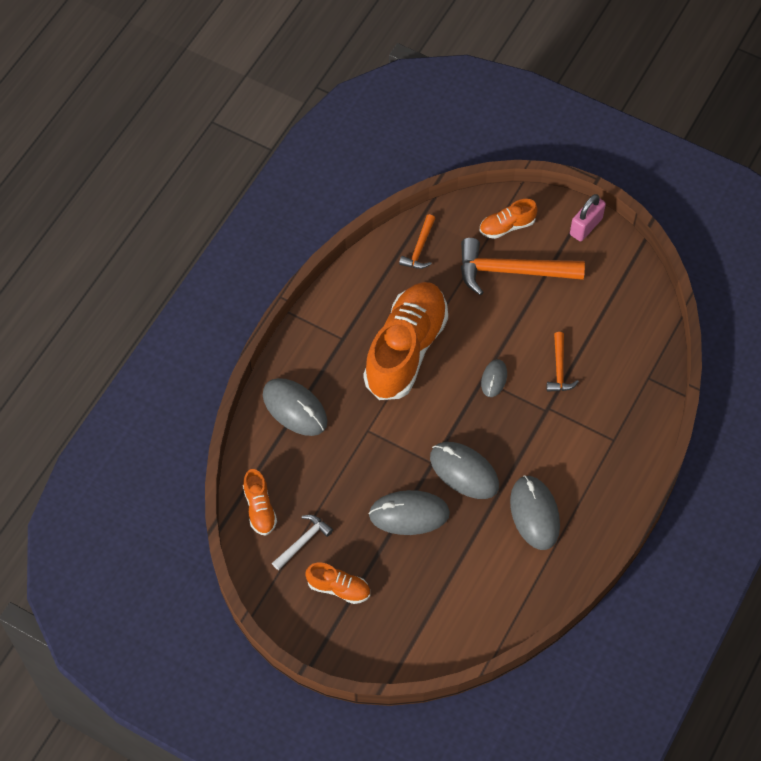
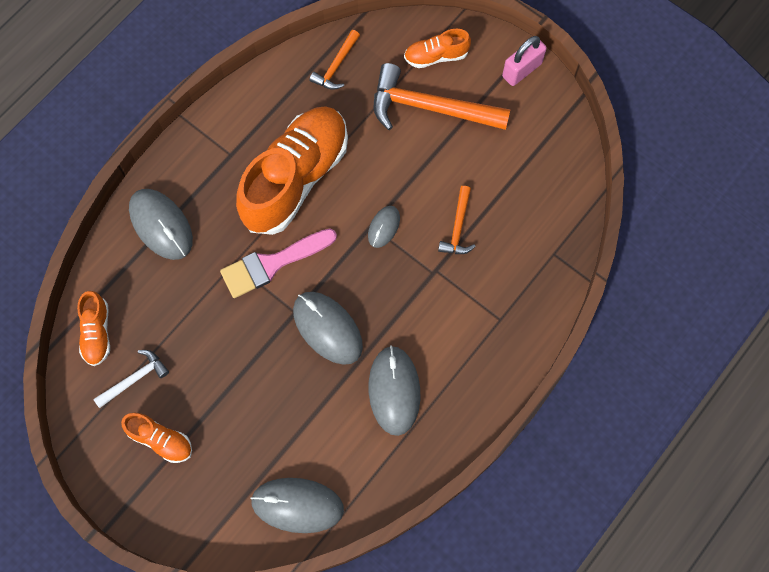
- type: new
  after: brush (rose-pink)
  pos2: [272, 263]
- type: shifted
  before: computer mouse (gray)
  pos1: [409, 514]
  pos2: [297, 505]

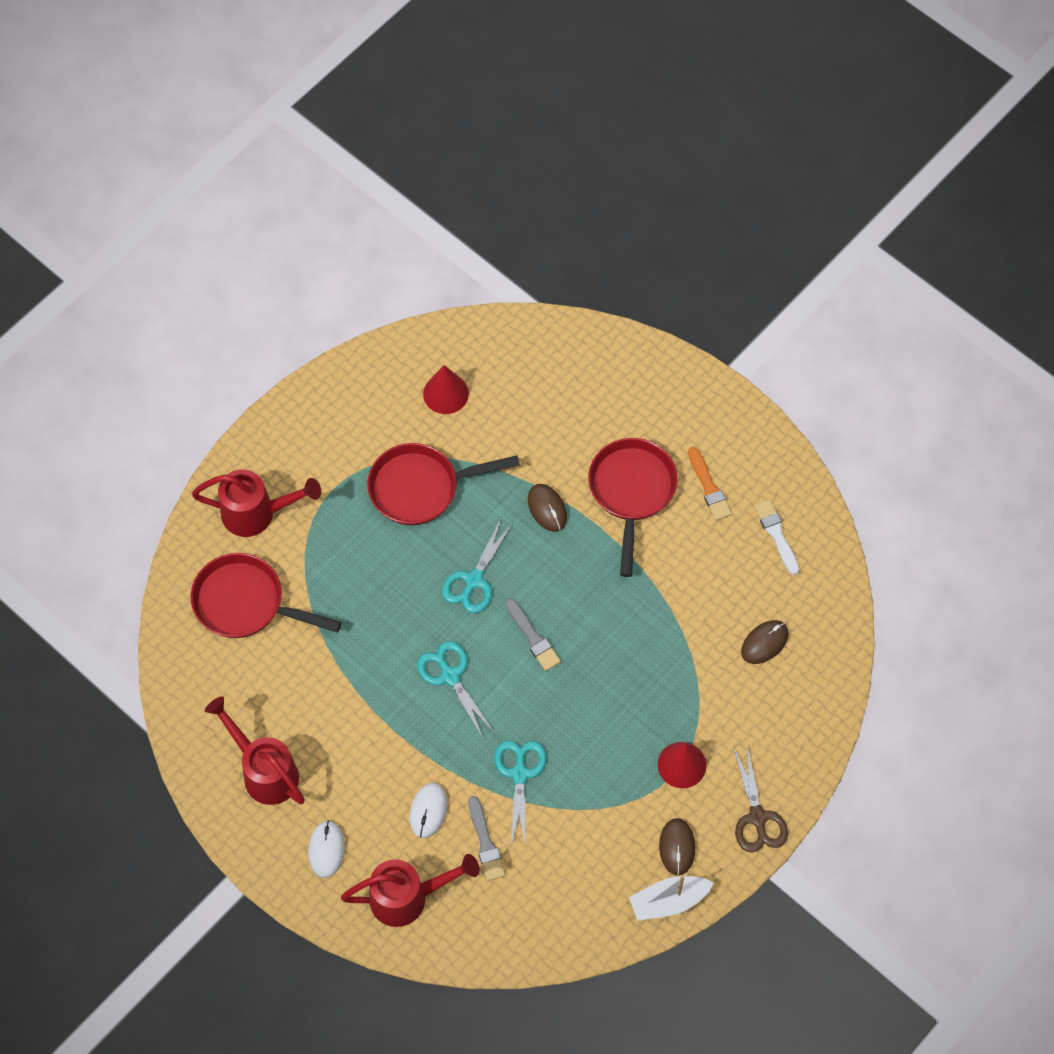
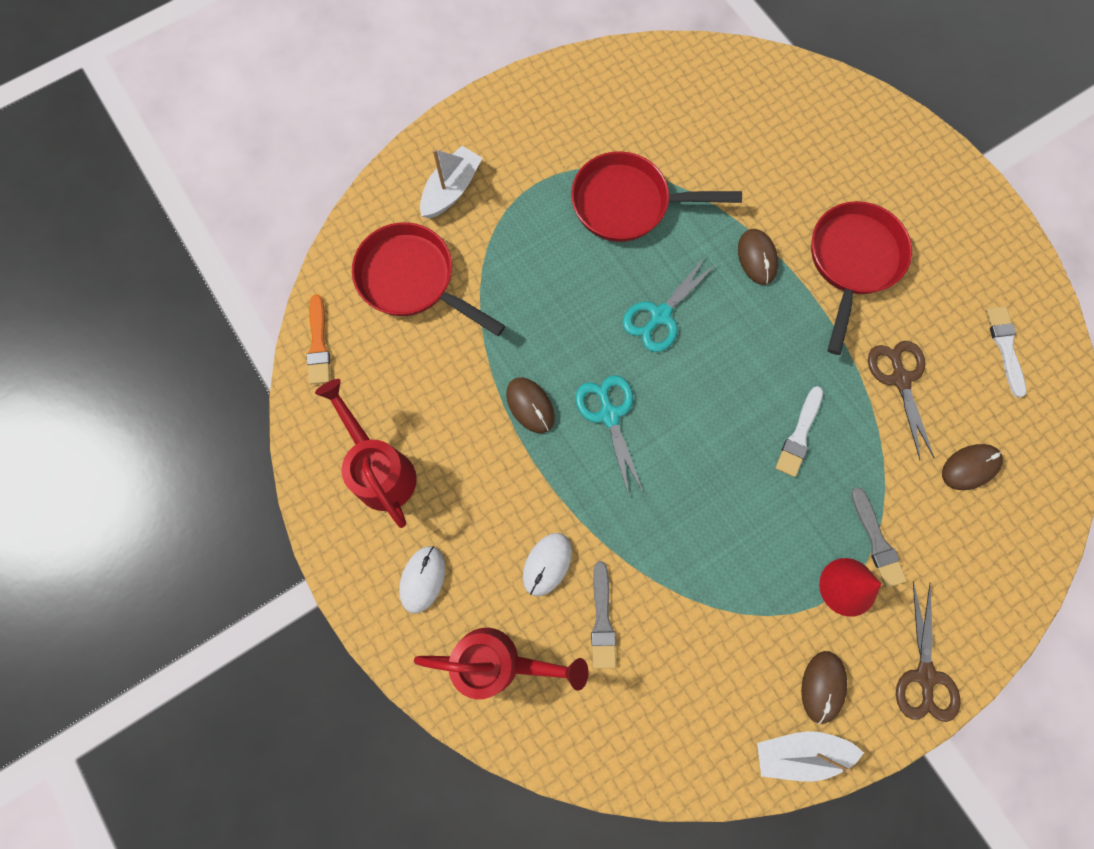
- type: gone
  before: solid cone (red)
  pos1: [445, 393]
- type: gone
  before: shears (aqua)
  pos1: [520, 773]
- type: new
  after: computer mouse (dark brown)
  pos2: [530, 405]
- type: new
  after: brush (snow-white)
  pos2: [799, 435]
- type: new
  after: shears (dark brown)
  pos2: [900, 378]
- type: shifted
  before: brush (gray)
  pos1: [533, 637]
  pos2: [876, 541]
- type: shifted
  before: brush (orange-coloured)
  pos1: [709, 487]
  pos2: [318, 344]
- type: swapped
  before: sprinkling can (red)
  after: boat (snow-white)
  pos1: [257, 513]
  pos2: [451, 190]

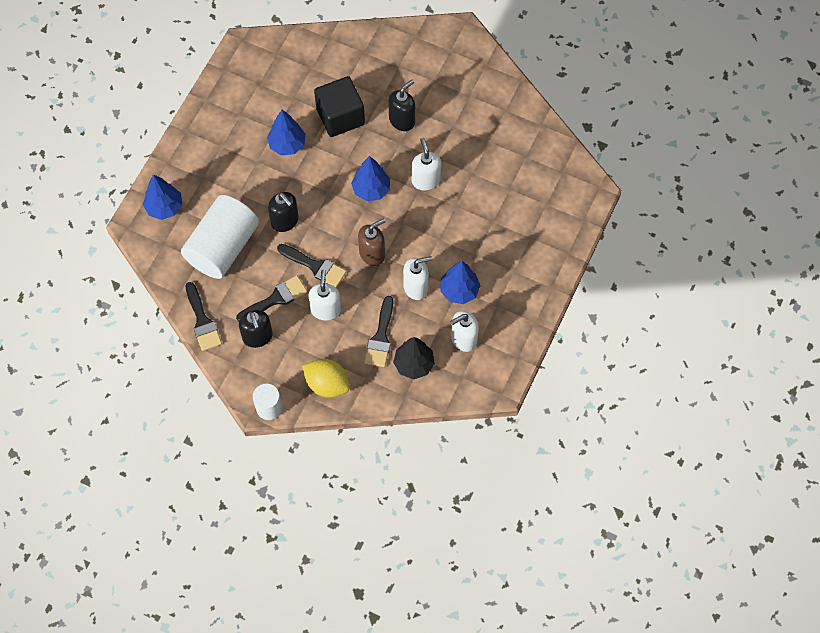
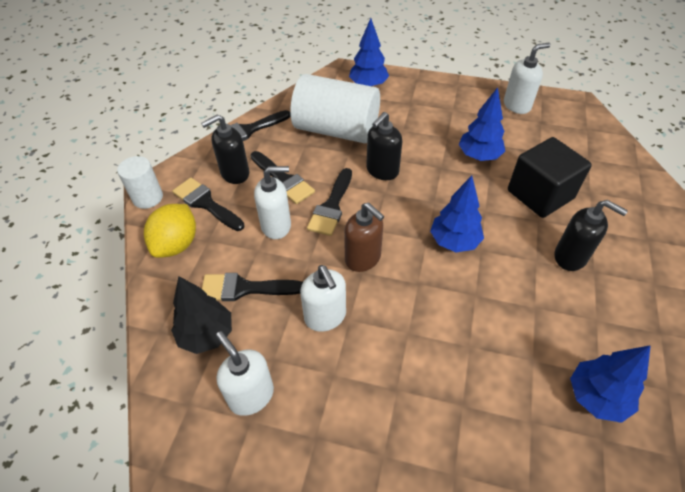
- type: new
  after: brush (jet-black)
  pos2: [206, 203]
- type: shifted
  before: soap dispenser (snow-white)
  pos1: [425, 180]
  pos2: [517, 105]
- type: shifted
  before: tree (cobalt)
  pos1: [459, 290]
  pos2: [596, 397]

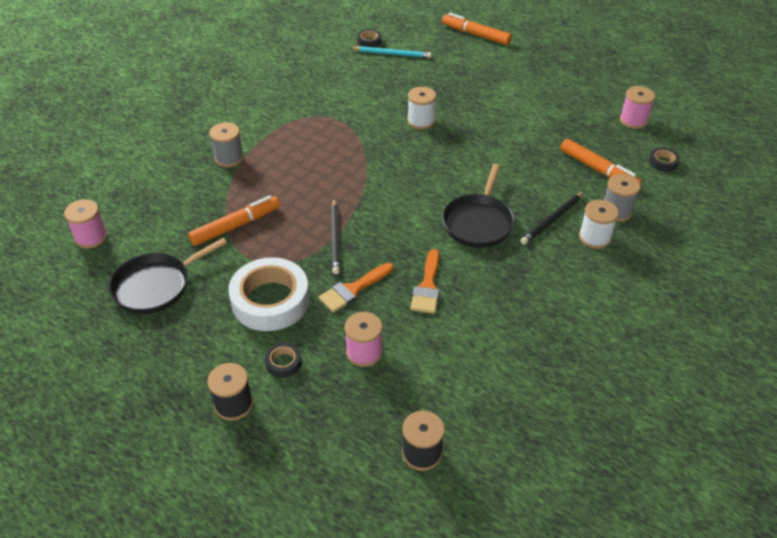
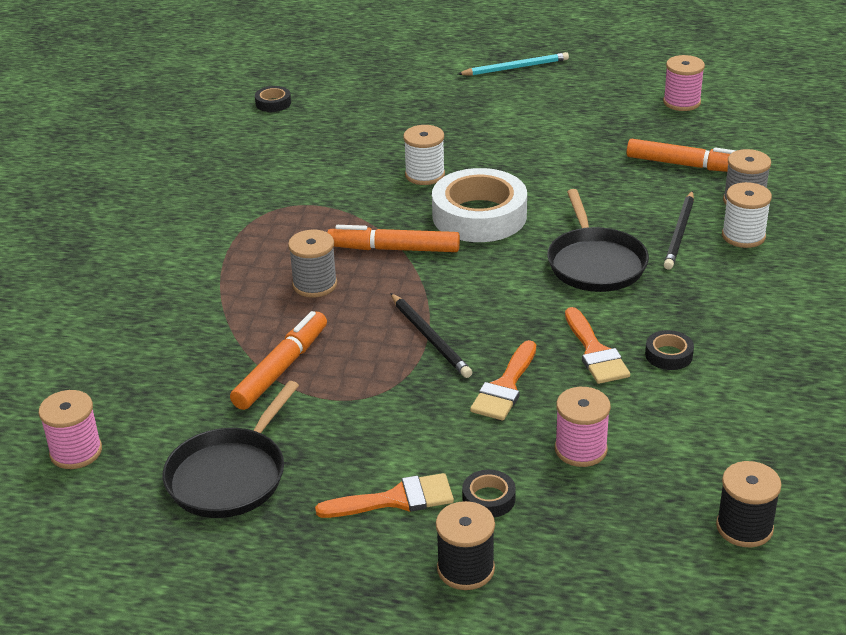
- type: new
  after: brush (orange-coloured)
  pos2: [395, 499]
- type: shifted
  before: reel of thread (gray)
  pos1: [229, 158]
  pos2: [315, 284]
- type: shifted
  before: roll of tape (snow-white)
  pos1: [270, 300]
  pos2: [479, 216]
- type: shifted
  before: wooden pencil (aqua)
  pos1: [392, 54]
  pos2: [515, 68]
- type: shifted
  before: marker pen (orange-coloured)
  pos1: [475, 35]
  pos2: [393, 249]
- type: shifted
  before: roll of tape (jet-black)
  pos1: [663, 162]
  pos2: [668, 355]

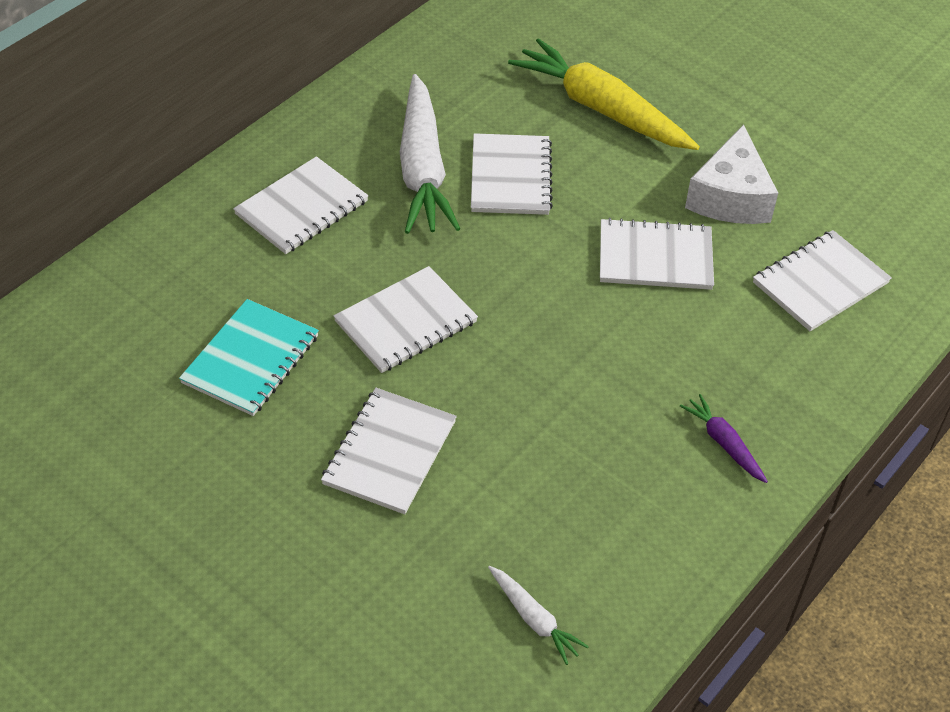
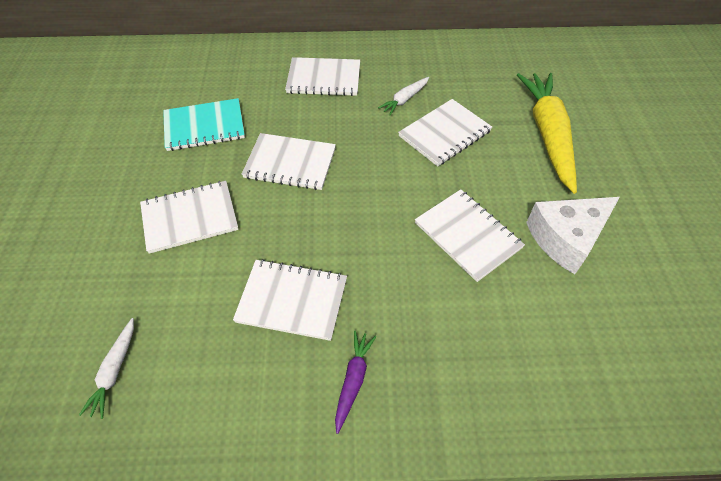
- type: shifted
  before: exercise book (snow-white)
  pos1: [820, 283]
  pos2: [292, 300]
- type: scaled
  before: carrot (snow-white)
  pos1: [422, 169]
  pos2: [404, 99]
  scale: 0.45

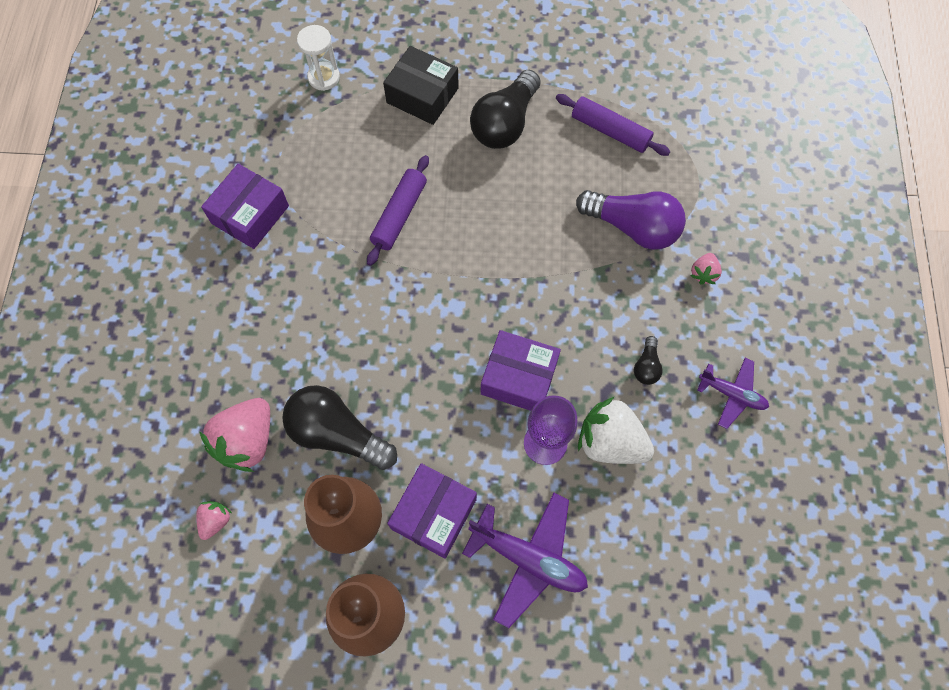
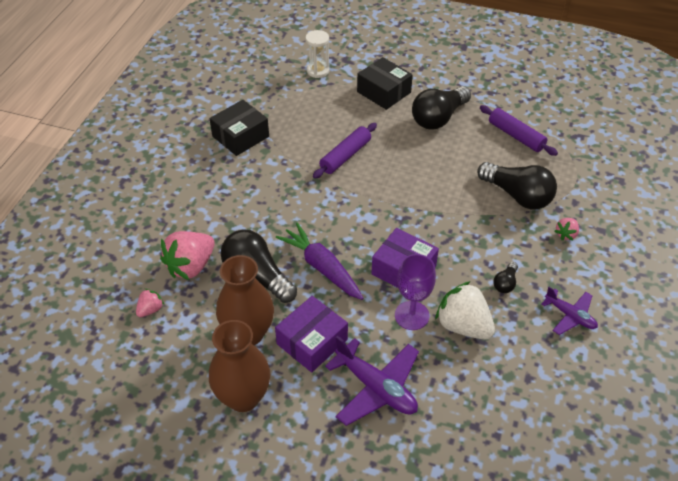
- type: new
  after: carrot (purple)
  pos2: [321, 267]
- type: repainted
  before: box (purple)
  after: box (jet-black)
  pos1: [250, 214]
  pos2: [240, 136]
- type: repainted
  before: bulb (purple)
  after: bulb (jet-black)
  pos1: [632, 227]
  pos2: [517, 196]

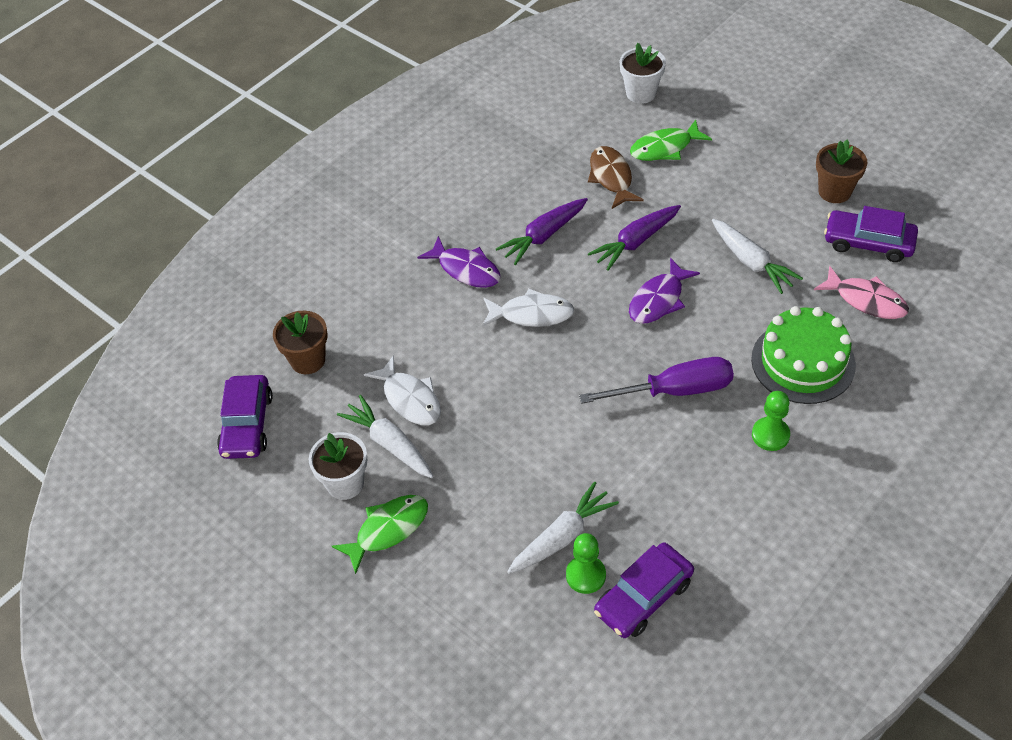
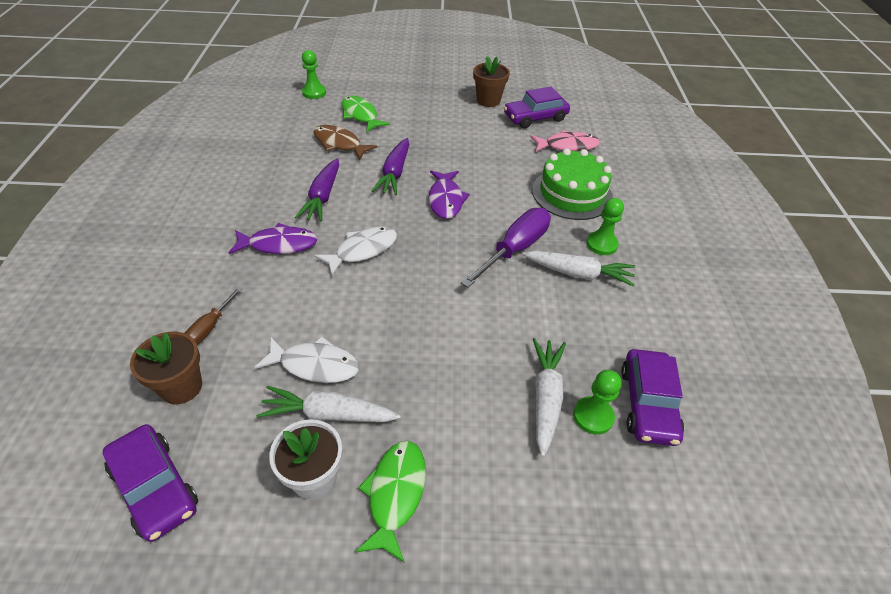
- type: new
  after: flat screwdriver (dark brown)
  pos2: [210, 326]
- type: shifted
  before: carrot (snow-white)
  pos1: [751, 262]
  pos2: [578, 274]
- type: swapped
  before: flower pot (snow-white)
  after: pawn (green)
  pos1: [641, 93]
  pos2: [314, 93]
- type: rotated
  before: toy fish (green)
  pos1: [665, 148]
  pos2: [360, 115]
  turn: 120

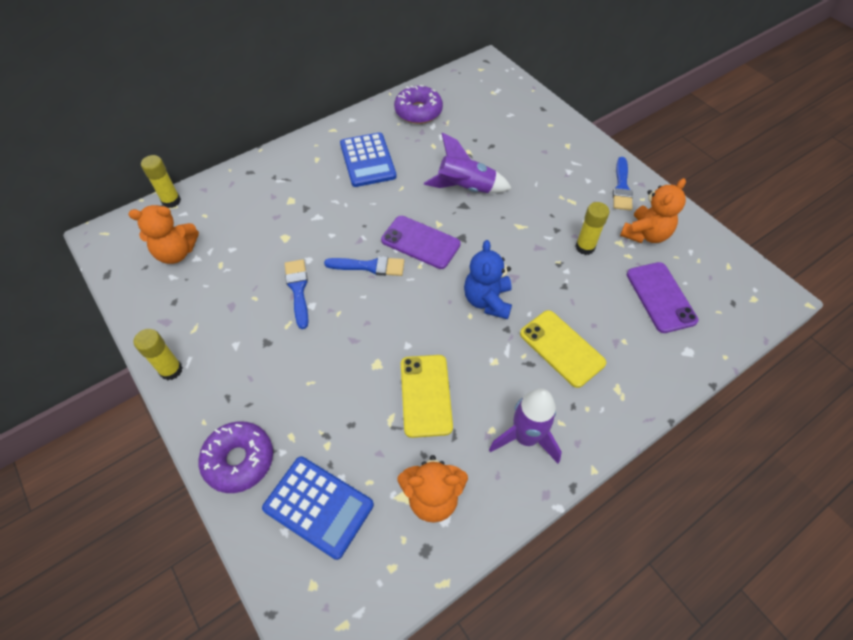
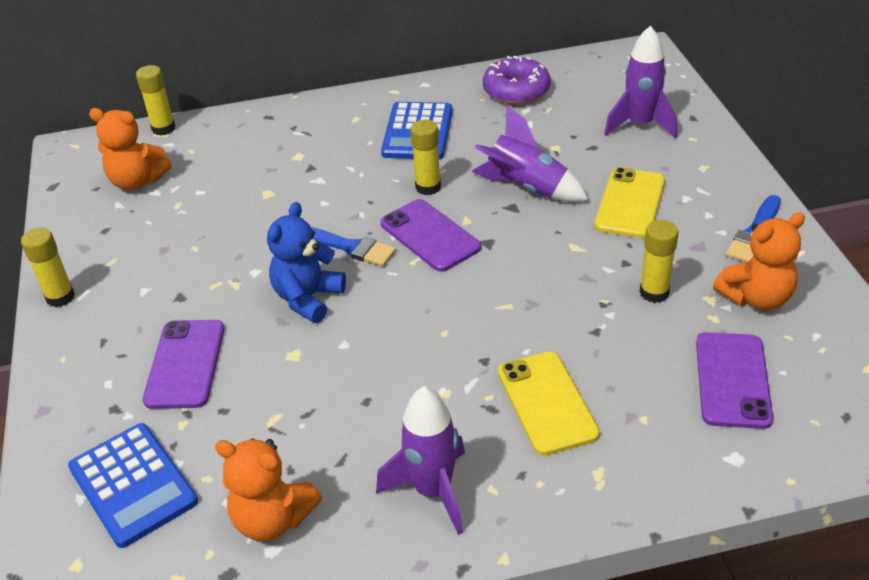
- type: gone
  before: glazed donut (purple)
  pos1: [239, 460]
- type: gone
  before: brush (cobalt)
  pos1: [298, 290]
- type: new
  after: phone (purple)
  pos2: [185, 364]
- type: new
  after: stick of glue (bright yellow)
  pos2: [428, 187]
- type: new
  after: rocket (purple)
  pos2: [640, 125]
- type: shifted
  before: phone (bright yellow)
  pos1: [426, 395]
  pos2: [630, 203]
- type: shifted
  before: teddy bear (cobalt)
  pos1: [487, 301]
  pos2: [308, 298]

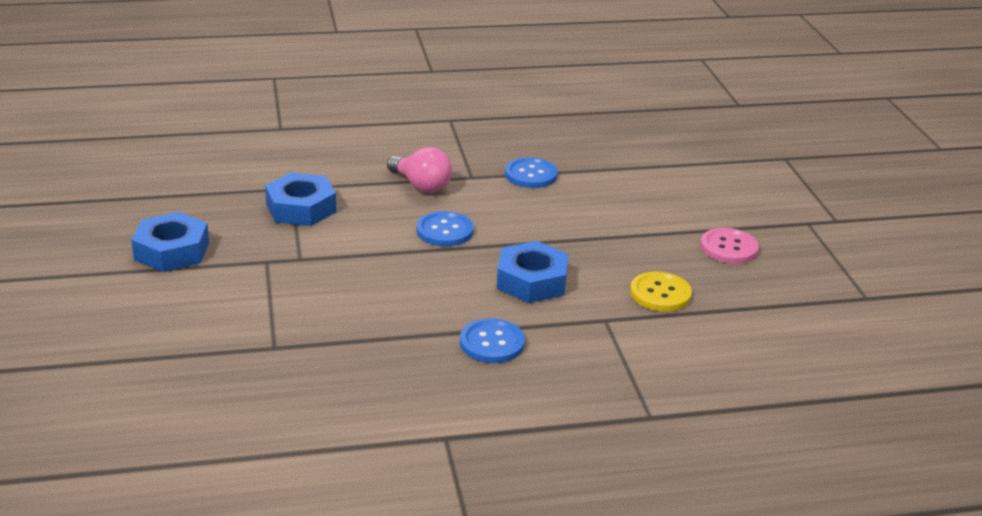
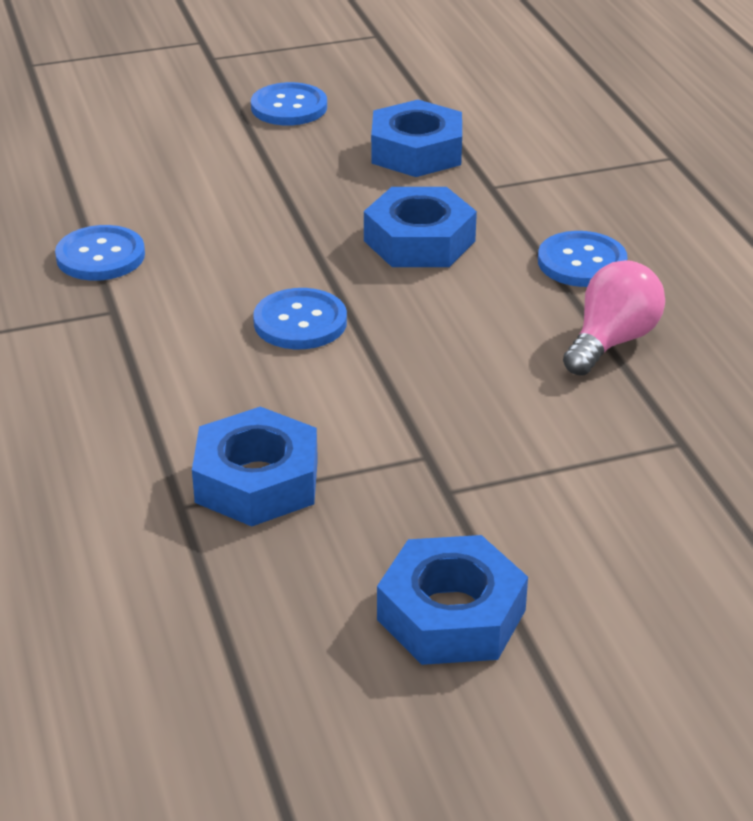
- type: shifted
  before: bulb (rose-pink)
  pos1: [421, 186]
  pos2: [612, 341]
- type: swapped
  before: button (bright yellow)
  after: hexagon nut (cobalt)
  pos1: [660, 294]
  pos2: [416, 151]
- type: repainted
  before: button (rose-pink)
  after: button (cobalt)
  pos1: [729, 248]
  pos2: [289, 107]

